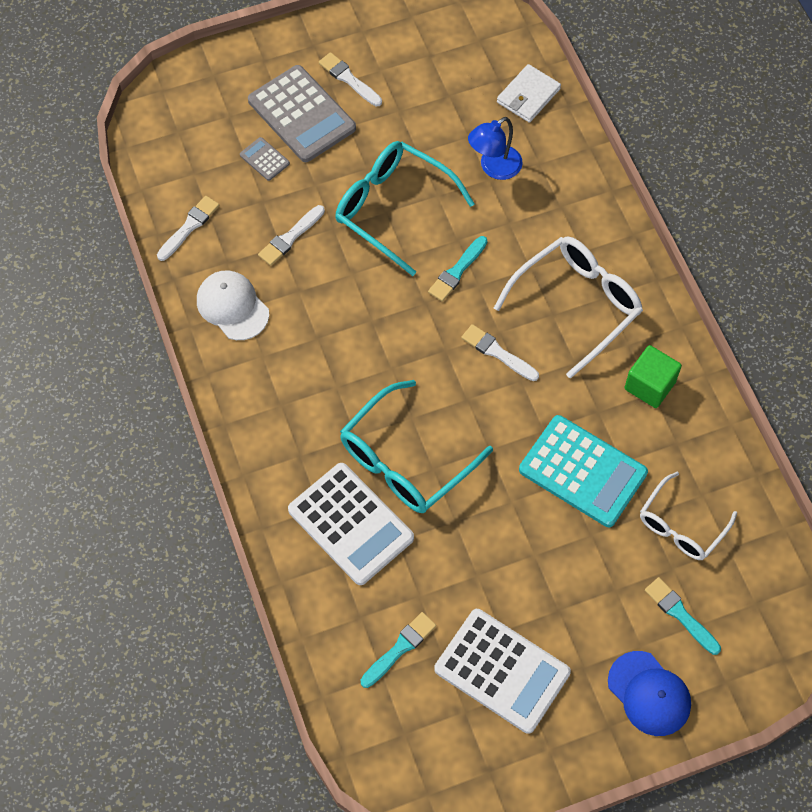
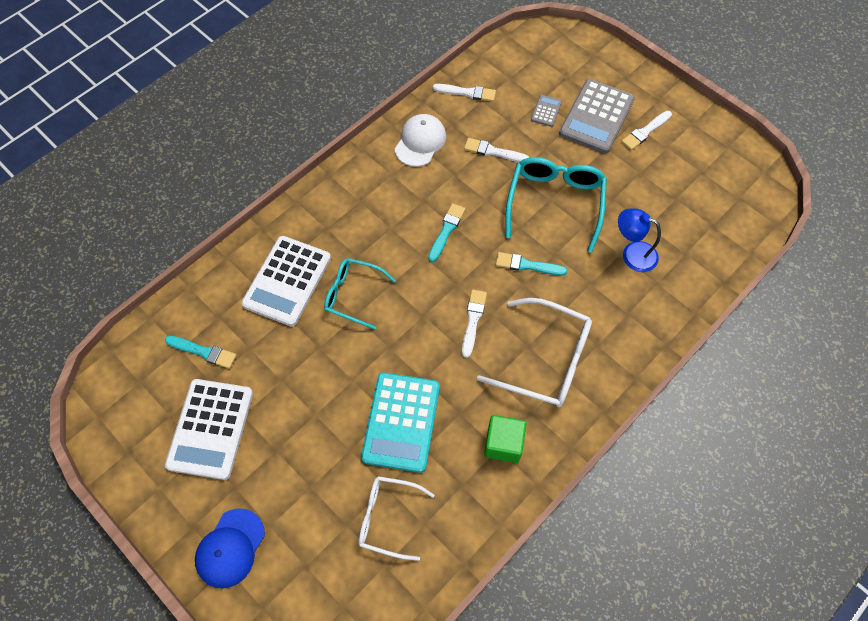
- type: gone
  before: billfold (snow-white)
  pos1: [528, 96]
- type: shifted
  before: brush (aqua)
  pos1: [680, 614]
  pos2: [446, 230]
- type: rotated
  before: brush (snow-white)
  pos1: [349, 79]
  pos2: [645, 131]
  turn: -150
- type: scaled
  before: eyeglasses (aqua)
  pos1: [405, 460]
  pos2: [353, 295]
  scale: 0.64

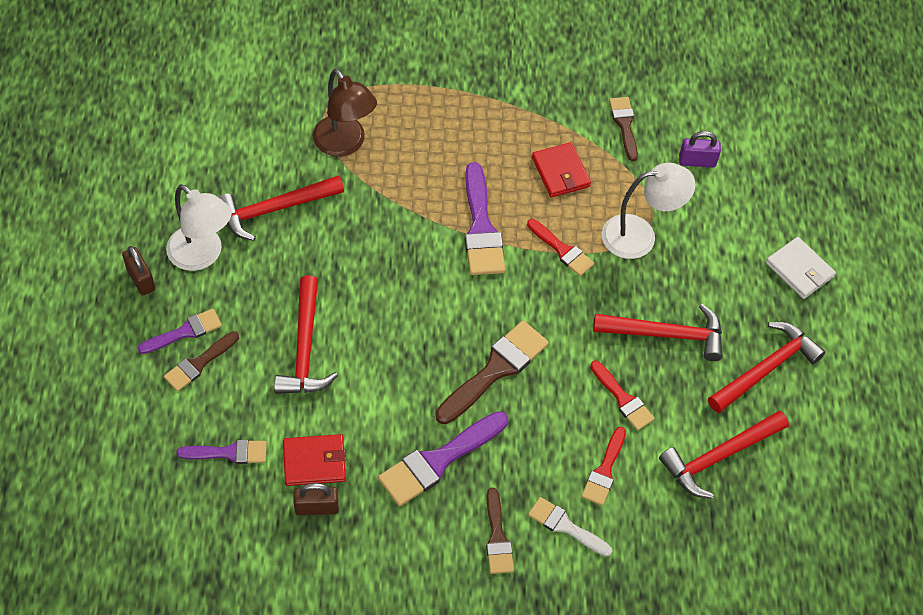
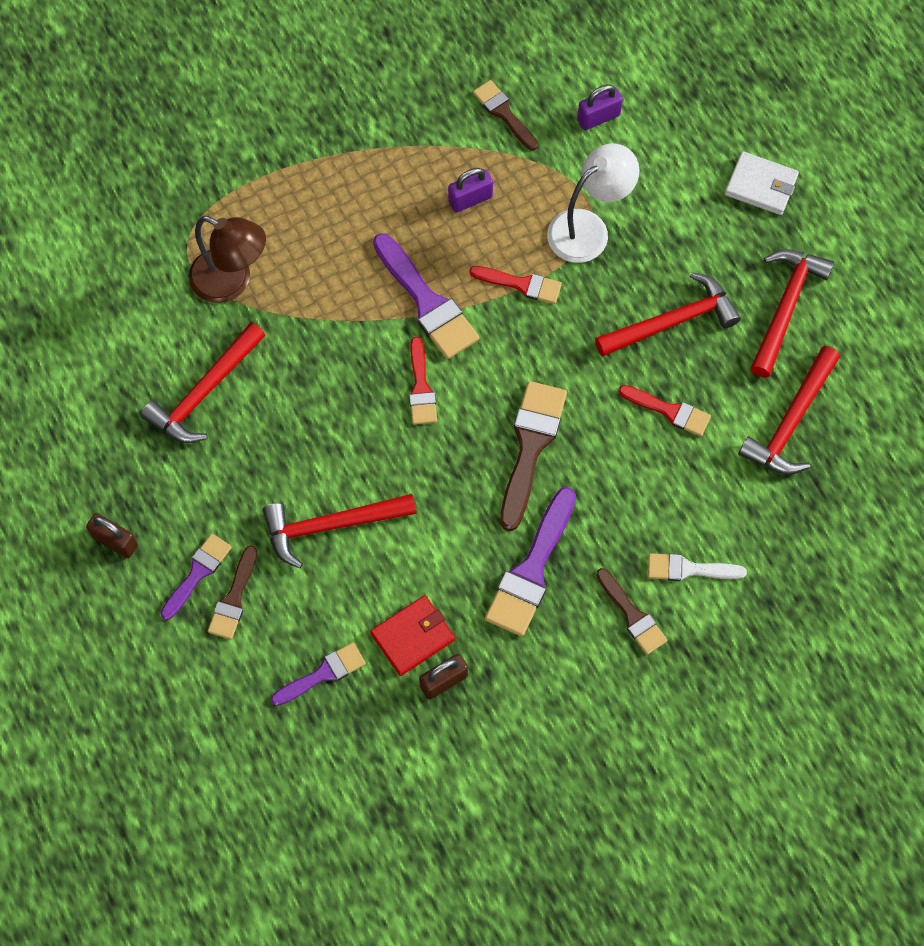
- type: gone
  before: desk lamp (snow-white)
  pos1: [202, 255]
- type: shifted
  before: brush (red)
  pos1: [604, 470]
  pos2: [421, 387]
- type: swapped
  before: billfold (red)
  after: small lock (purple)
  pos1: [560, 172]
  pos2: [470, 199]
- type: rotated
  before: claw hammer (red)
  pos1: [304, 349]
  pos2: [330, 526]
  turn: 105

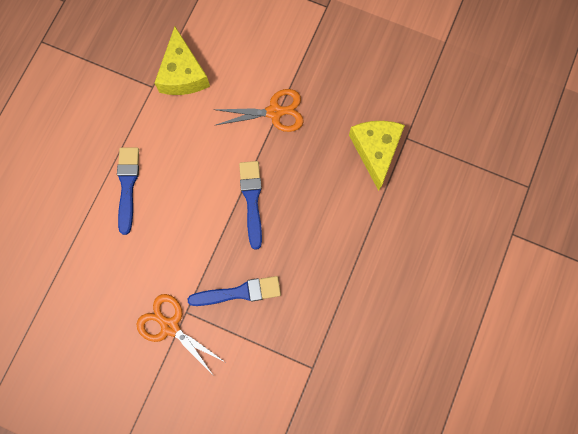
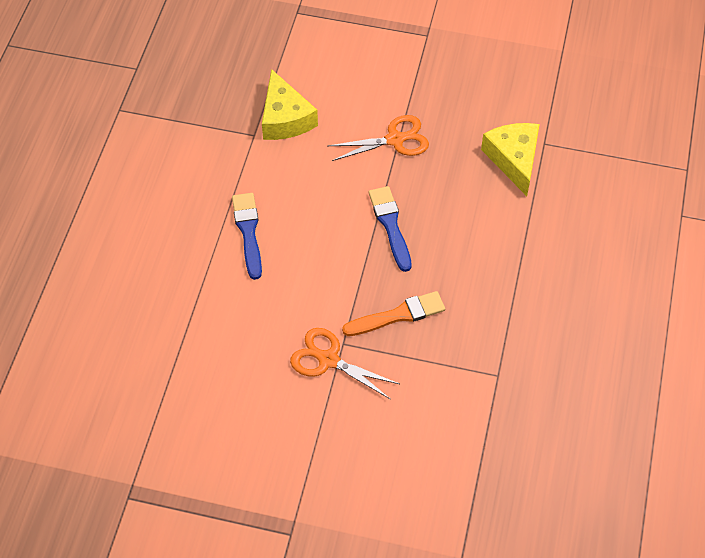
- type: repainted
  before: brush (cobalt)
  after: brush (orange-coloured)
  pos1: [239, 292]
  pos2: [398, 315]

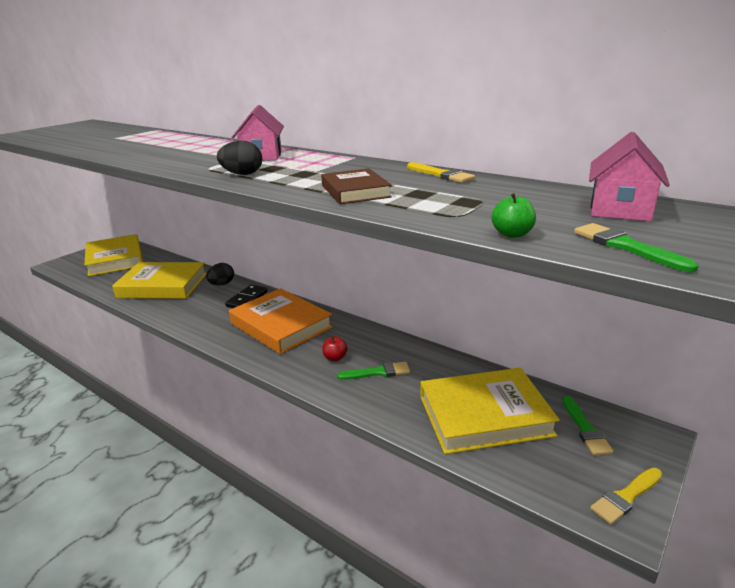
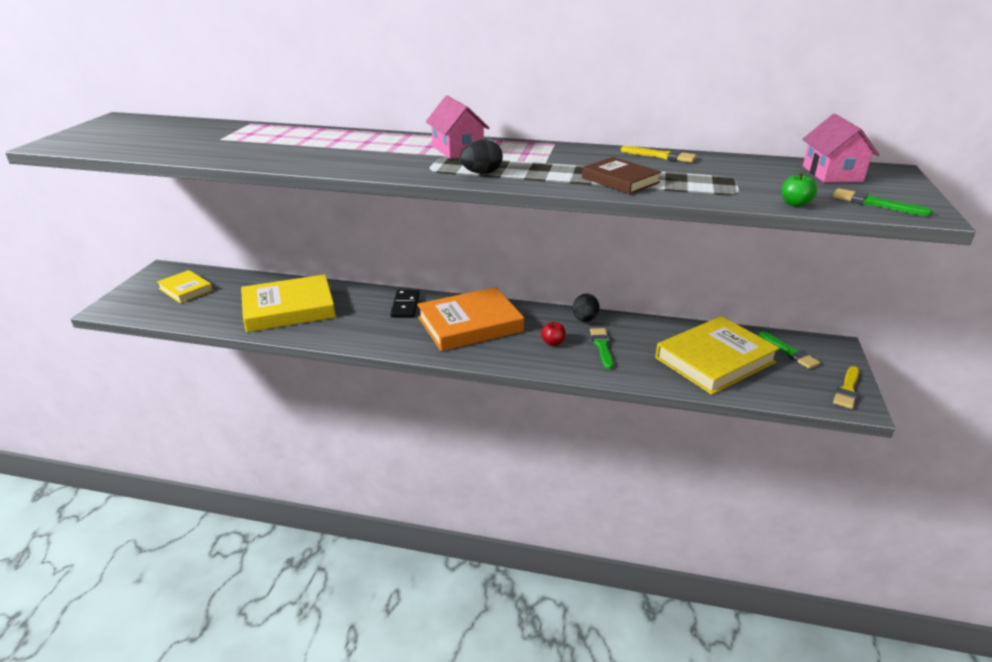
- type: shifted
  before: egg (jet-black)
  pos1: [222, 284]
  pos2: [584, 319]
- type: rotated
  before: book (orange-coloured)
  pos1: [281, 325]
  pos2: [470, 324]
  turn: -45
- type: rotated
  before: brush (green)
  pos1: [378, 372]
  pos2: [602, 346]
  turn: -60
- type: scaled
  before: book (bright yellow)
  pos1: [115, 259]
  pos2: [185, 289]
  scale: 0.55

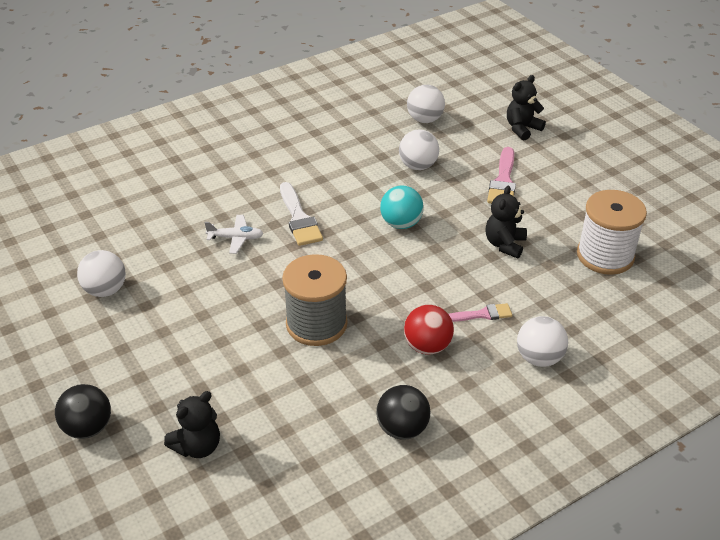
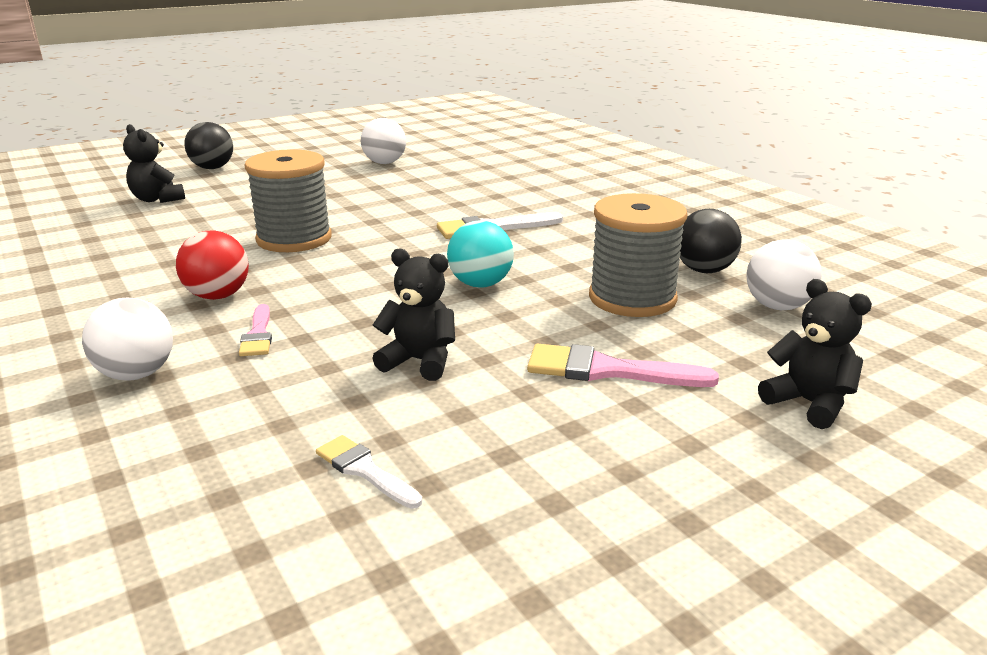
- type: gone
  before: aeroplane (snow-white)
  pos1: [236, 238]
- type: shifted
  before: sphere (jet-black)
  pos1: [402, 428]
  pos2: [704, 270]
- type: swapped
  before: sphere (snow-white)
  after: reel of thread (gray)
  pos1: [418, 166]
  pos2: [632, 298]
- type: swapped
  before: reel of thread (snow-white)
  after: brush (snow-white)
  pos1: [605, 255]
  pos2: [365, 470]

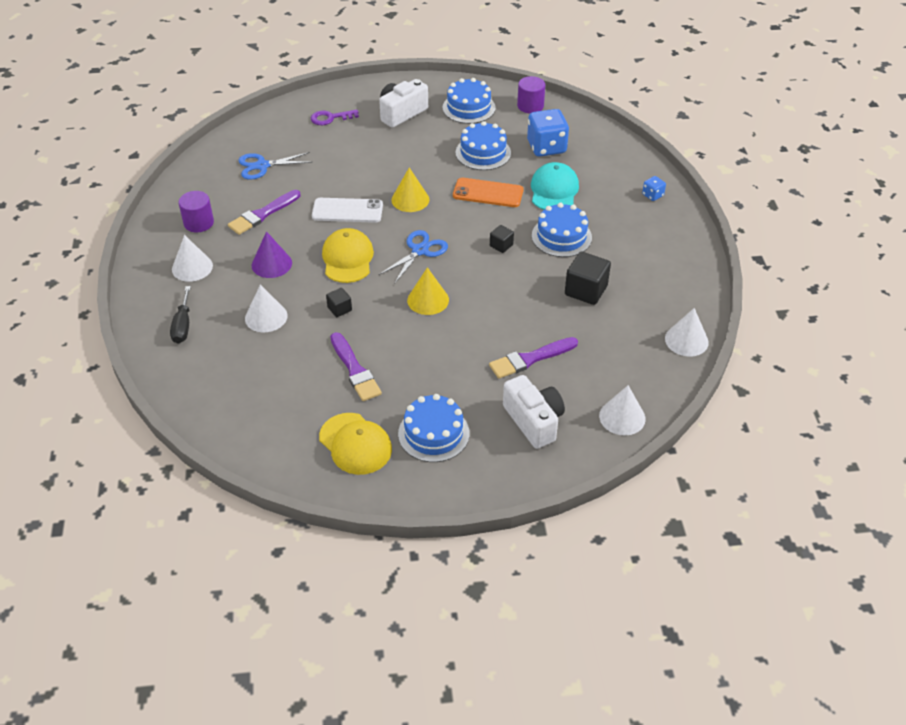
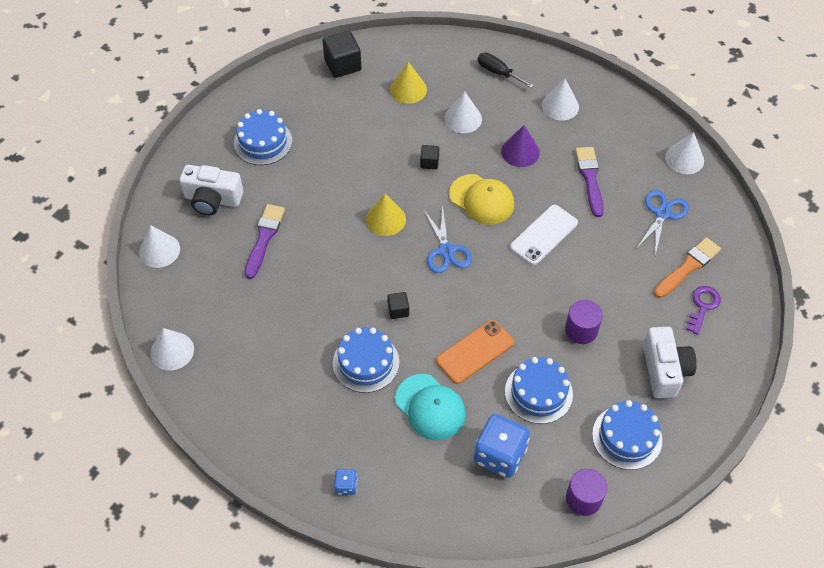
- type: gone
  before: cap (bright yellow)
  pos1: [355, 444]
- type: gone
  before: brush (purple)
  pos1: [355, 370]
- type: new
  after: brush (orange-coloured)
  pos2: [688, 267]
- type: new
  after: solid cone (snow-white)
  pos2: [684, 159]
- type: shifted
  before: solid cylinder (purple)
  pos1: [198, 223]
  pos2: [581, 330]
- type: shifted
  before: solid cone (bright yellow)
  pos1: [410, 199]
  pos2: [408, 89]
- type: shifted
  before: cube (jet-black)
  pos1: [586, 290]
  pos2: [342, 65]

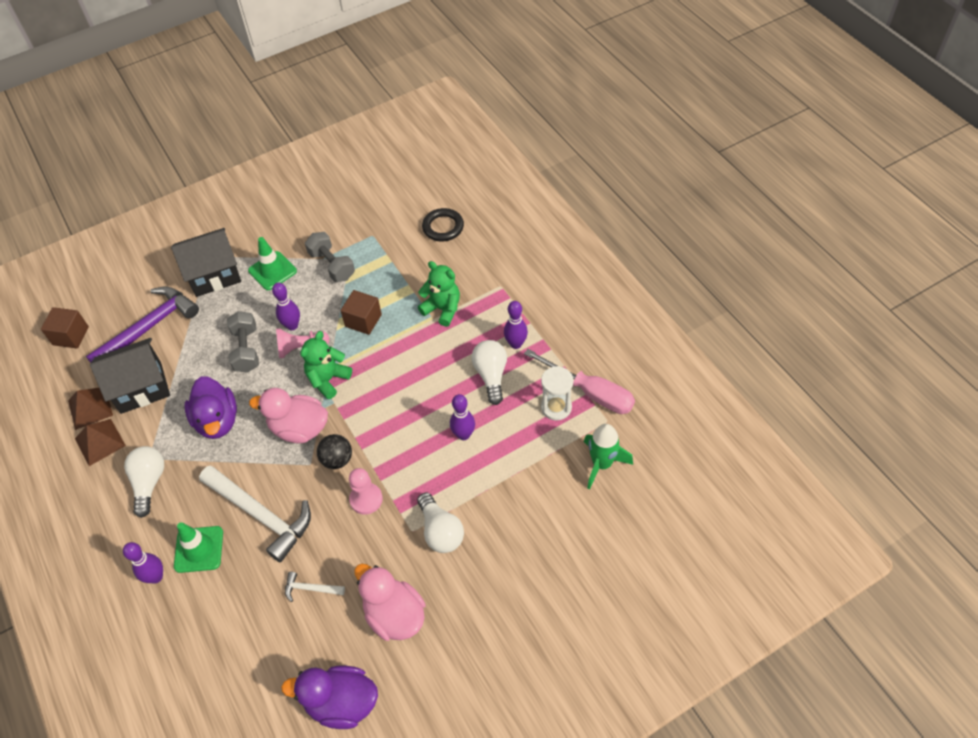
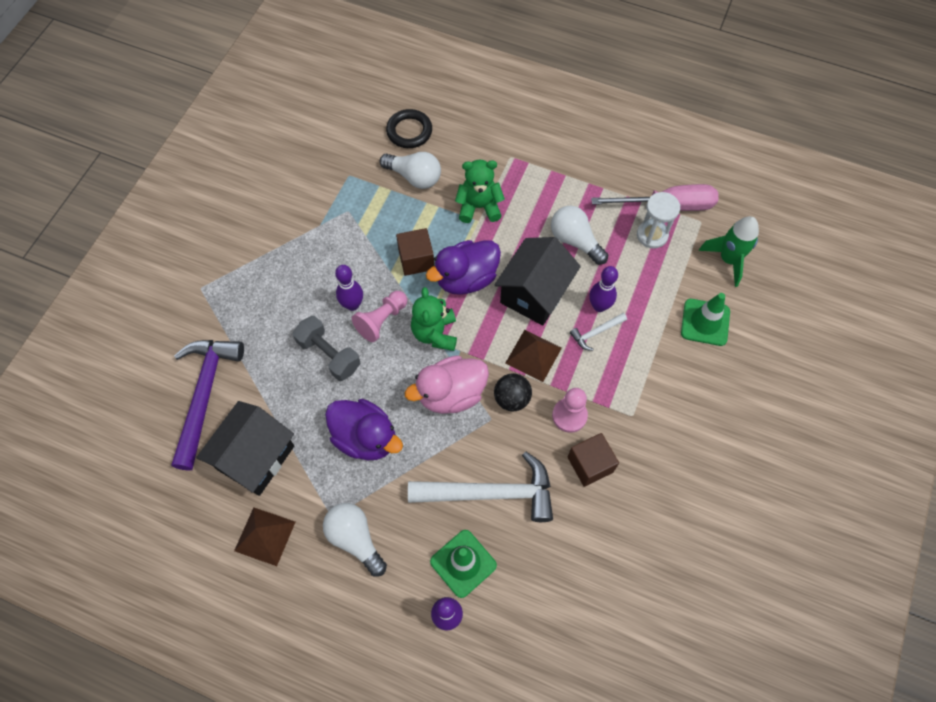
- type: gone
  before: hand weight (gray)
  pos1: [332, 265]
- type: gone
  before: rubber duck (rose-pink)
  pos1: [394, 615]
- type: gone
  before: tenpin (purple)
  pos1: [516, 344]
- type: shifted
  before: cube (dark brown)
  pos1: [70, 336]
  pos2: [590, 464]
- type: shifted
  before: solid pyramid (dark brown)
  pos1: [90, 408]
  pos2: [533, 355]
- type: shifted
  before: cottage (jet-black)
  pos1: [214, 274]
  pos2: [534, 293]
- type: shifted
  before: road cone (green)
  pos1: [272, 271]
  pos2: [705, 322]
- type: shifted
  before: rubber duck (purple)
  pos1: [341, 703]
  pos2: [466, 278]
- type: shifted
  before: claw hammer (snow-white)
  pos1: [311, 588]
  pos2: [596, 333]
- type: shifted
  before: bulb (snow-white)
  pos1: [440, 531]
  pos2: [414, 177]

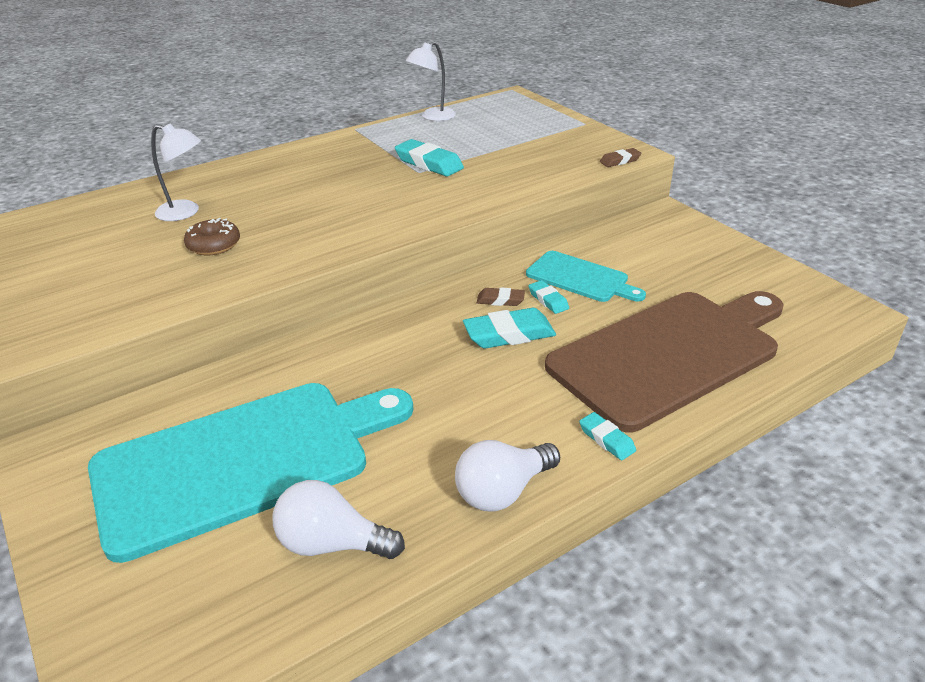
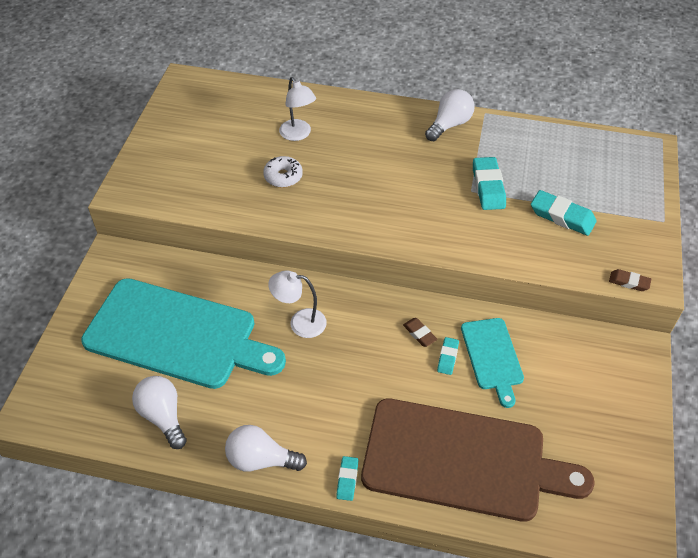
- type: new
  after: bulb (snow-white)
  pos2: [449, 125]
- type: shifted
  before: desk lamp (snow-white)
  pos1: [432, 117]
  pos2: [300, 322]
- type: shifted
  before: pencil eraser (aqua)
  pos1: [509, 334]
  pos2: [562, 216]
- type: repainted
  before: glazed donut (dark brown)
  after: glazed donut (snow-white)
  pos1: [214, 245]
  pos2: [283, 176]

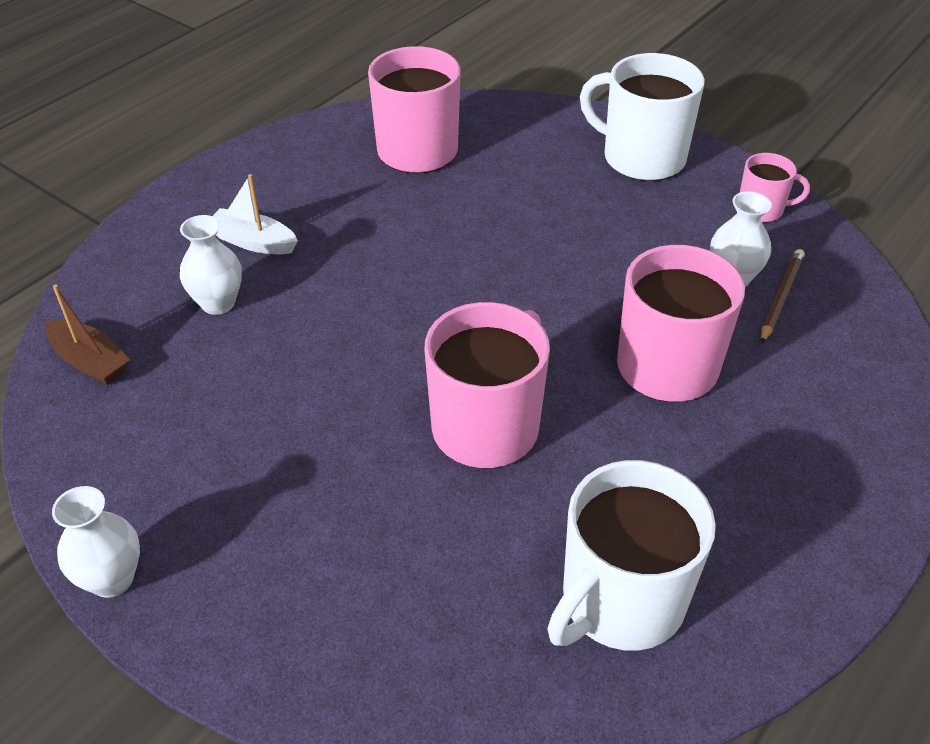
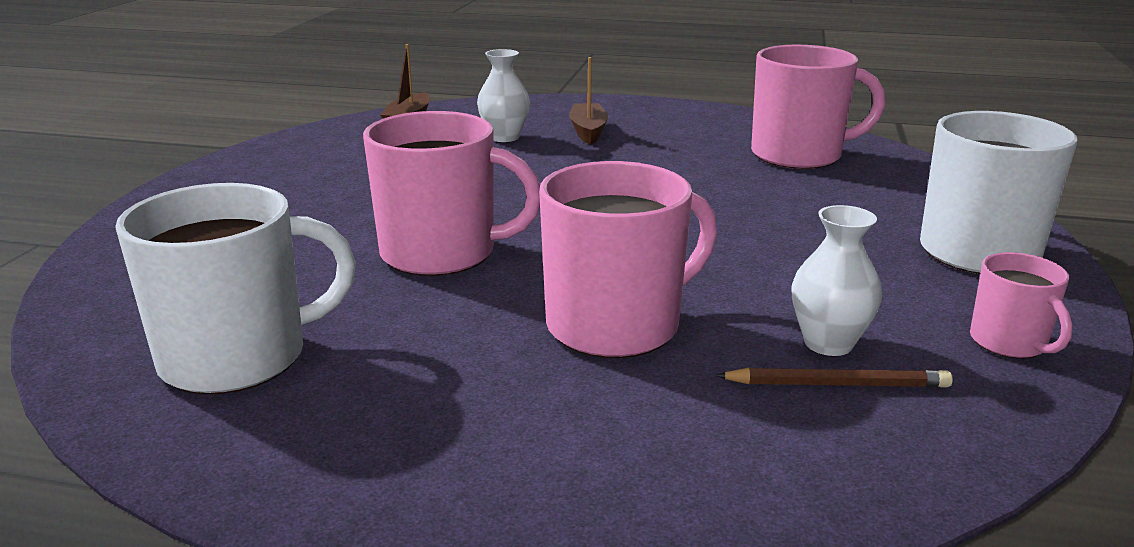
- type: gone
  before: tall vase (snow-white)
  pos1: [112, 579]
- type: repainted
  before: boat (snow-white)
  after: boat (dark brown)
  pos1: [253, 242]
  pos2: [588, 131]
- type: rotated
  before: coffee mug (snow-white)
  pos1: [620, 601]
  pos2: [238, 357]
  turn: 135

